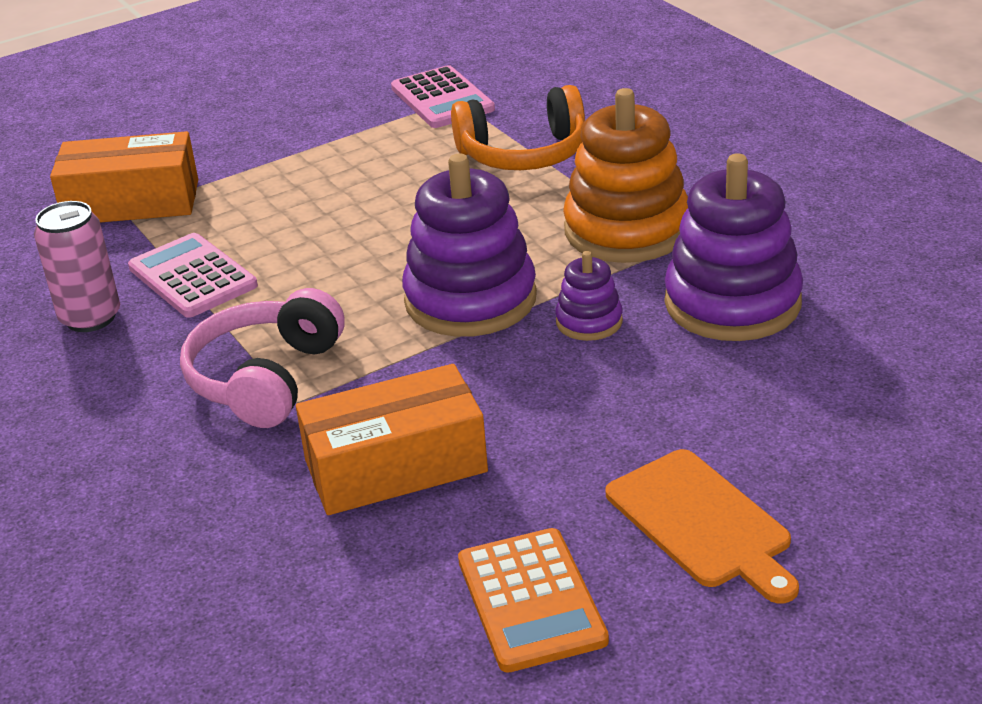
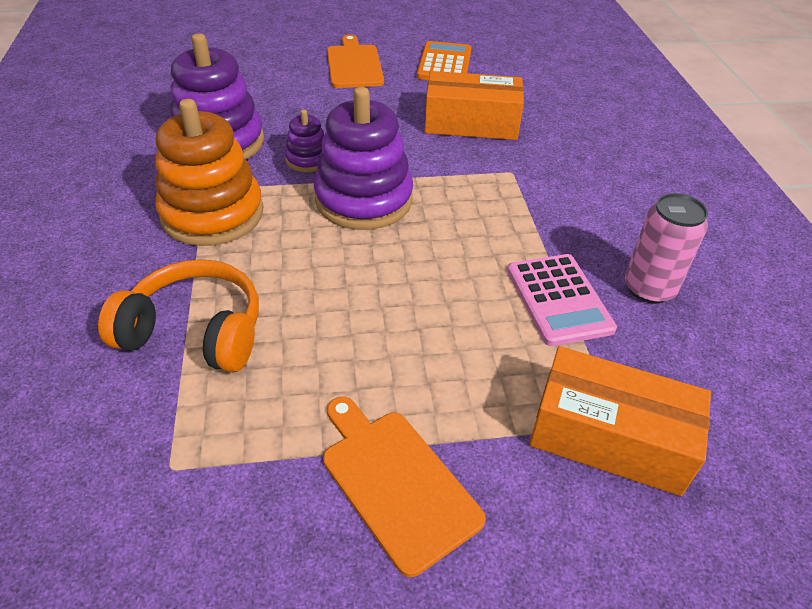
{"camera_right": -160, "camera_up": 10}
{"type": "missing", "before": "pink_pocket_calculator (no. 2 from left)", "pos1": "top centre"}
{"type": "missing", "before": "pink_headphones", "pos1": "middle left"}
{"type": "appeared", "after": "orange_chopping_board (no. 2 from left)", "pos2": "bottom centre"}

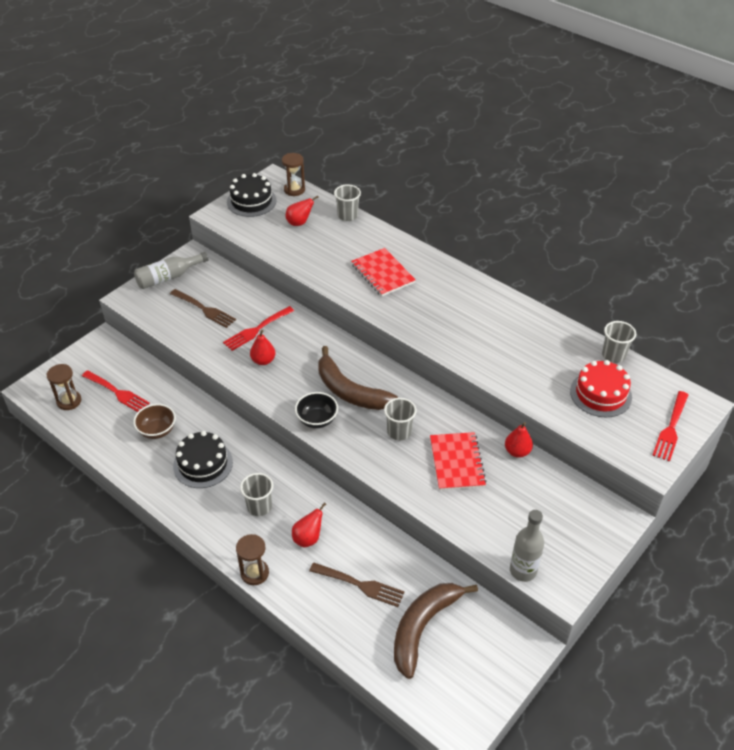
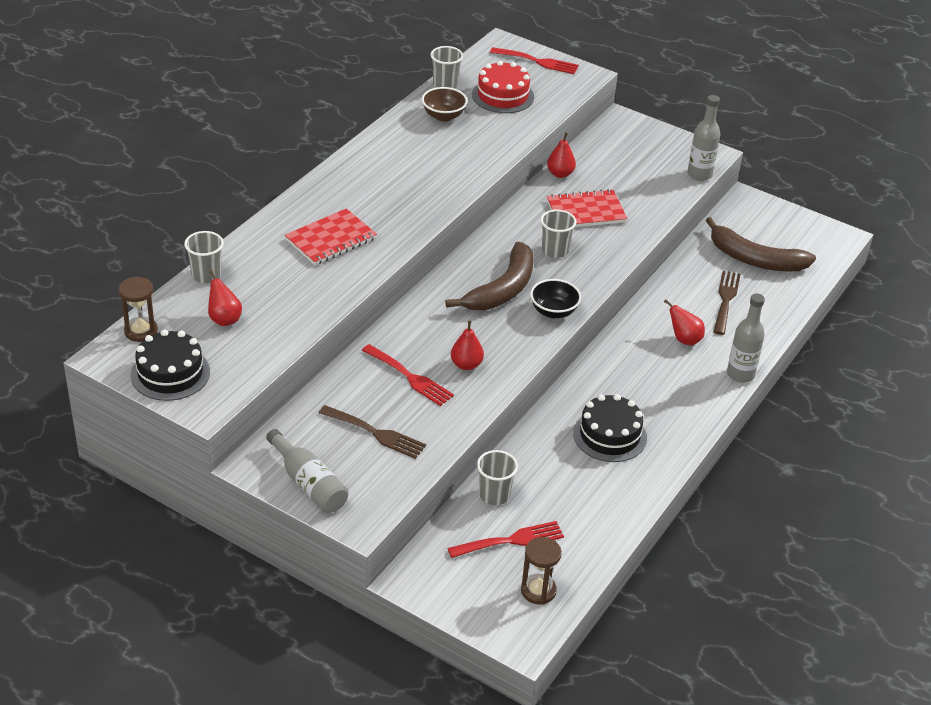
{"camera_right": -100, "camera_up": -5}
{"type": "spun", "before": "russet_table_fork (no. 1 from left)", "pos1": "middle left", "pos2": "centre", "turn": 90}
{"type": "spun", "before": "crimson_table_fork (no. 1 from left in the first image)", "pos1": "middle left", "pos2": "bottom centre", "turn": 45}
{"type": "relocated", "before": "russet_bowl", "pos1": "middle left", "pos2": "top centre"}
{"type": "relocated", "before": "ash-grey_cup (no. 1 from left in the first image)", "after": "ash-grey_cup (no. 3 from left)", "pos1": "centre", "pos2": "bottom centre"}
{"type": "exchanged", "before": "russet_hourglass (no. 2 from left)", "after": "ash-grey_drink_bottle (no. 3 from left)", "pos1": "bottom centre", "pos2": "middle right"}

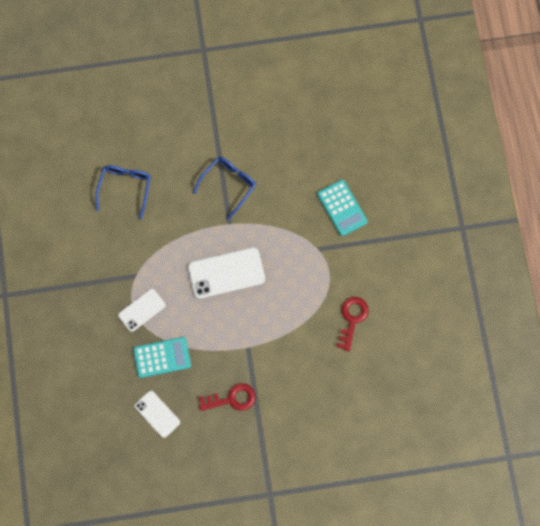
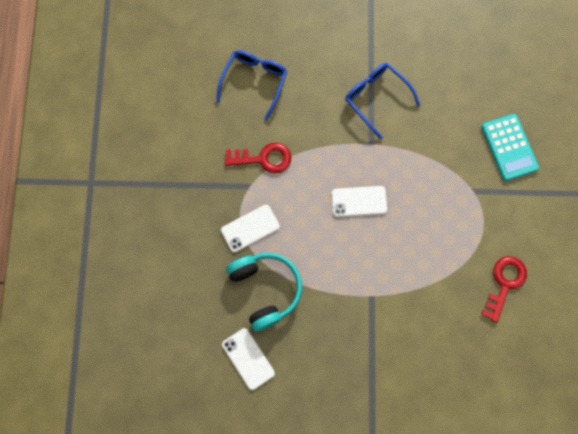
{"camera_right": 10, "camera_up": 0}
{"type": "spun", "before": "royal_blue_spectacles (no. 2 from left)", "pos1": "centre", "pos2": "top centre", "turn": -90}
{"type": "size", "before": "pure_white_mobile_phone (no. 3 from left)", "pos1": "centre", "pos2": "centre", "scale": 0.61}
{"type": "exchanged", "before": "turquoise_pocket_calculator (no. 1 from left)", "after": "turquoise_headphones", "pos1": "bottom left", "pos2": "bottom centre"}
{"type": "relocated", "before": "crimson_key (no. 1 from left)", "pos1": "bottom centre", "pos2": "centre"}

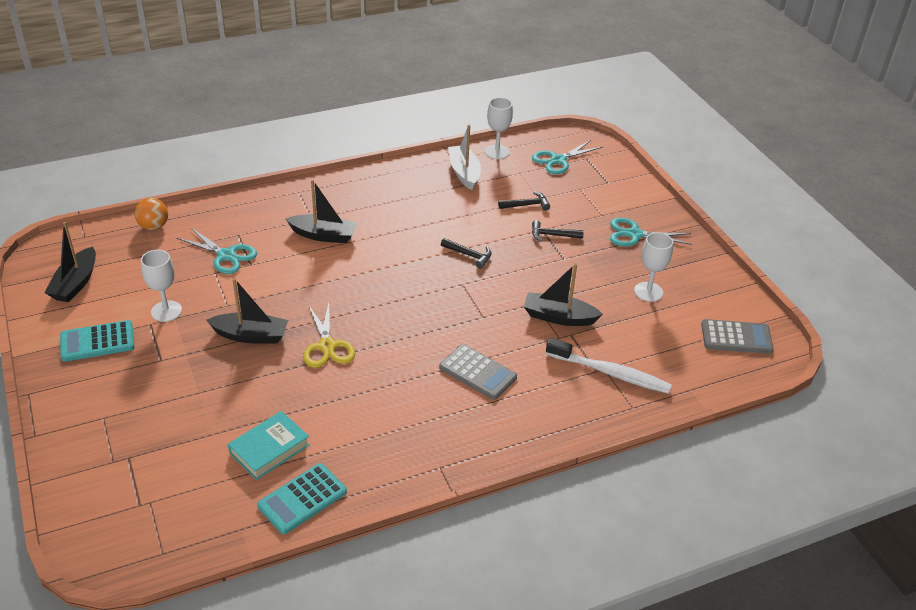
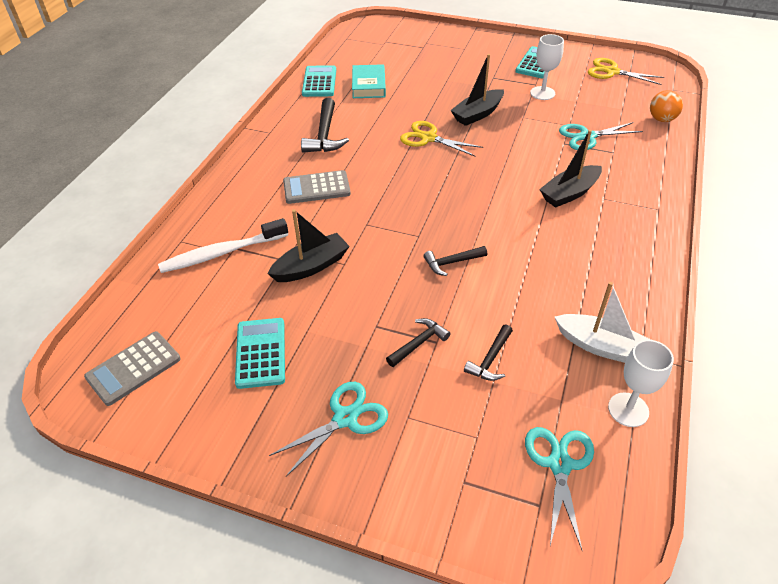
{"camera_right": 135, "camera_up": 5}
{"type": "exchanged", "before": "jet-black_boat (no. 1 from left)", "after": "golden_shears (no. 2 from left)", "pos1": "middle left", "pos2": "top right"}
{"type": "exchanged", "before": "pure_white_chalice (no. 3 from left)", "after": "turquoise_pocket_calculator (no. 1 from left)", "pos1": "middle right", "pos2": "centre"}
{"type": "appeared", "after": "jet-black_hammer (no. 1 from left)", "pos2": "top centre"}

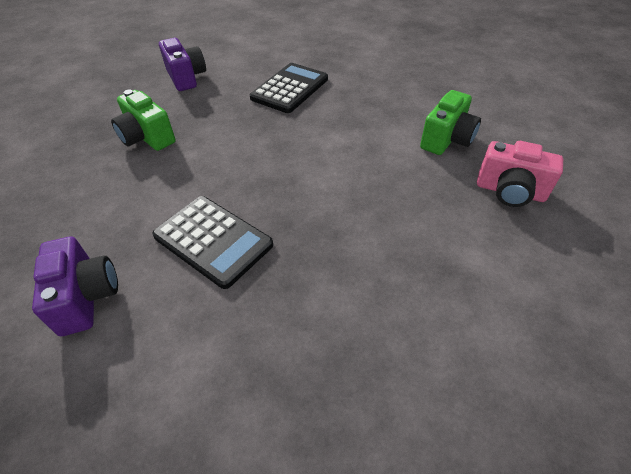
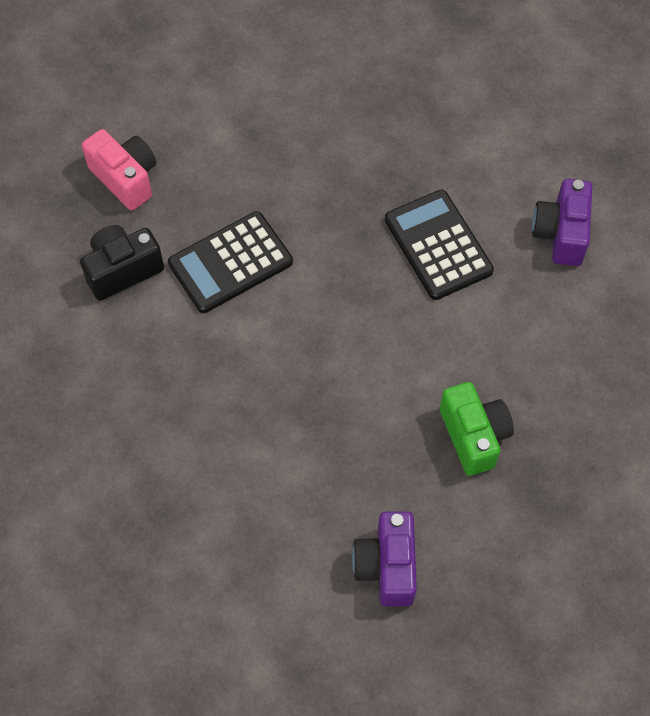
{"camera_right": -155, "camera_up": 15}
{"type": "relocated", "before": "jet-black_pocket_calculator (no. 2 from left in the first image)", "after": "jet-black_pocket_calculator (no. 1 from left)", "pos1": "top centre", "pos2": "centre"}
{"type": "colour", "before": "green_compact_camera (no. 2 from left)", "after": "jet-black_compact_camera", "pos1": "top right", "pos2": "middle left"}

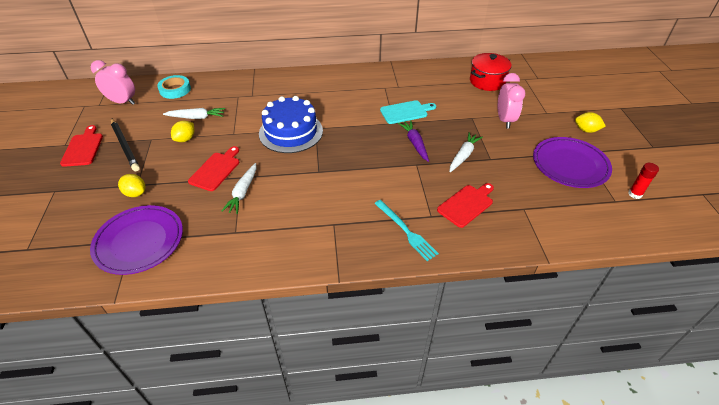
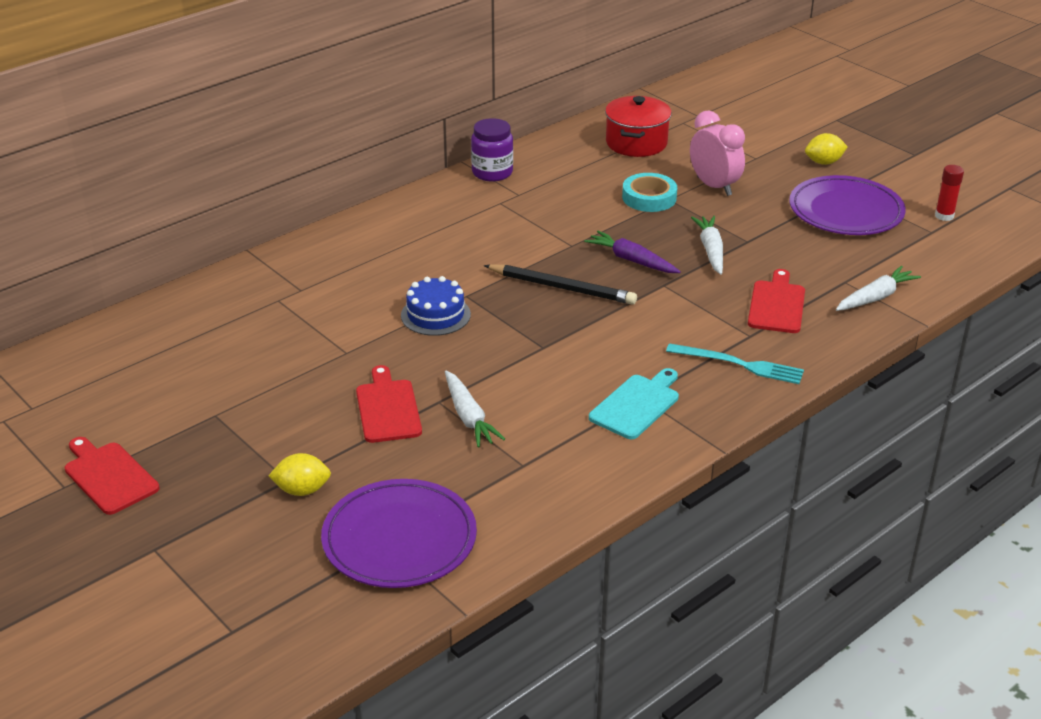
{"camera_right": -35, "camera_up": -10}
{"type": "missing", "before": "pink_clock (no. 1 from left)", "pos1": "top left"}
{"type": "relocated", "before": "turquoise_sticky_tape", "pos1": "top left", "pos2": "top centre"}
{"type": "size", "before": "royal_blue_layer_cake", "pos1": "top centre", "pos2": "centre", "scale": 0.6}
{"type": "relocated", "before": "turquoise_chopping_board", "pos1": "top centre", "pos2": "centre"}
{"type": "relocated", "before": "pure_white_carrot (no. 1 from left in the first image)", "after": "pure_white_carrot (no. 3 from left)", "pos1": "top left", "pos2": "middle right"}
{"type": "relocated", "before": "jet-black_pencil", "pos1": "middle left", "pos2": "centre"}
{"type": "missing", "before": "golden_toy_lemon (no. 2 from left)", "pos1": "top left"}
{"type": "appeared", "after": "violet_jar", "pos2": "top centre"}

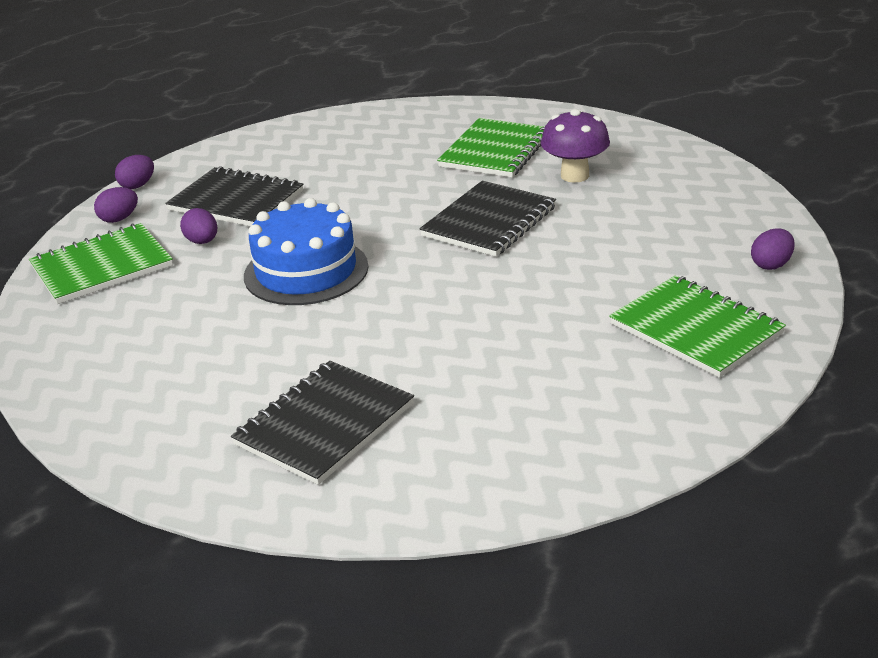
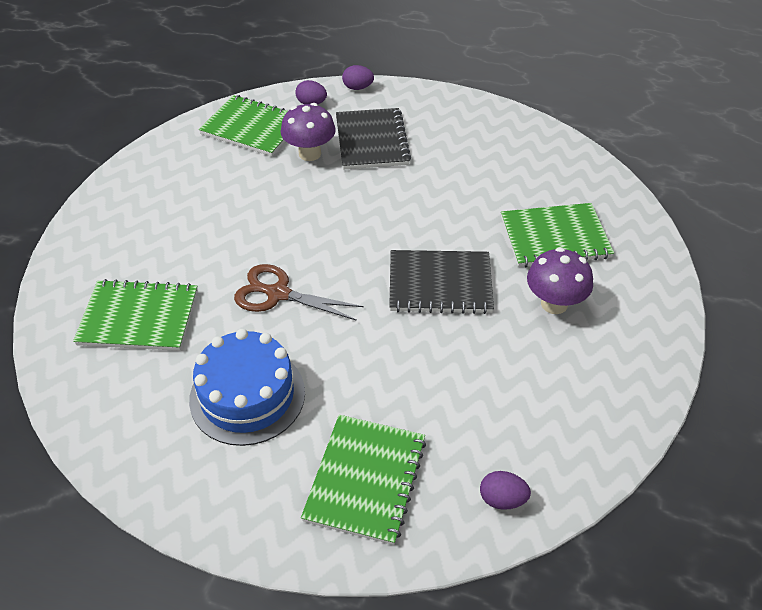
{"camera_right": 55, "camera_up": 15}
{"type": "relocated", "before": "royal_blue_layer_cake", "pos1": "centre", "pos2": "middle left"}
{"type": "exchanged", "before": "violet_egg_shape (no. 3 from left)", "after": "violet_mushroom (no. 1 from left)", "pos1": "middle left", "pos2": "top centre"}
{"type": "colour", "before": "jet-black_notepad (no. 2 from left)", "after": "green_notepad (no. 1 from left)", "pos1": "centre", "pos2": "middle left"}
{"type": "appeared", "after": "russet_shears", "pos2": "centre"}

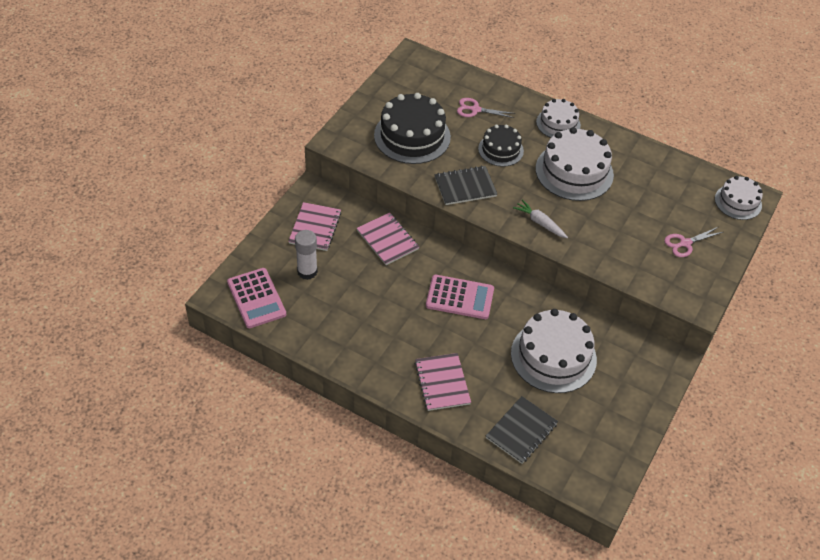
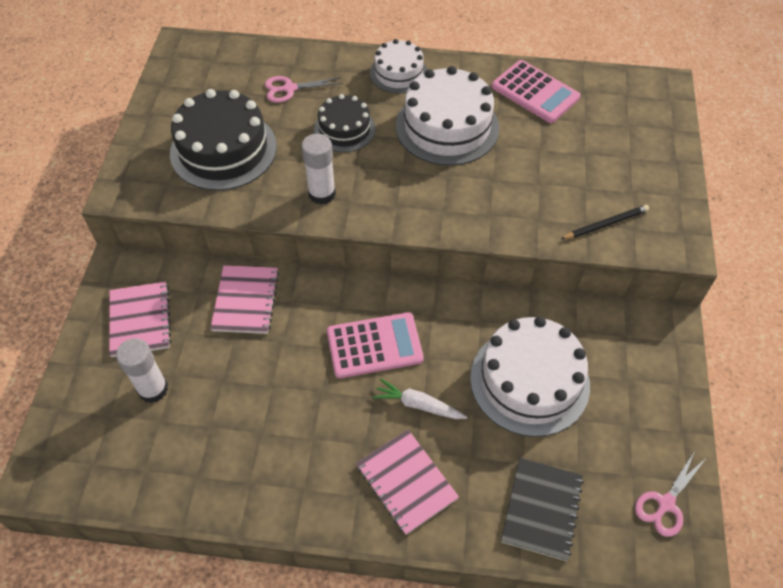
{"camera_right": -20, "camera_up": 5}
{"type": "exchanged", "before": "jet-black_notepad (no. 1 from left)", "after": "pure_white_glue (no. 2 from left)", "pos1": "top centre", "pos2": "top centre"}
{"type": "missing", "before": "pure_white_layer_cake (no. 4 from left)", "pos1": "middle right"}
{"type": "relocated", "before": "pure_white_carrot", "pos1": "centre", "pos2": "bottom centre"}
{"type": "spun", "before": "pink_notepad (no. 2 from left)", "pos1": "centre", "pos2": "middle left", "turn": 60}
{"type": "relocated", "before": "pink_shears (no. 2 from left)", "pos1": "middle right", "pos2": "bottom right"}
{"type": "relocated", "before": "pink_pocket_calculator (no. 1 from left in the first image)", "after": "pink_pocket_calculator (no. 2 from left)", "pos1": "middle left", "pos2": "top right"}
{"type": "appeared", "after": "jet-black_pencil", "pos2": "middle right"}

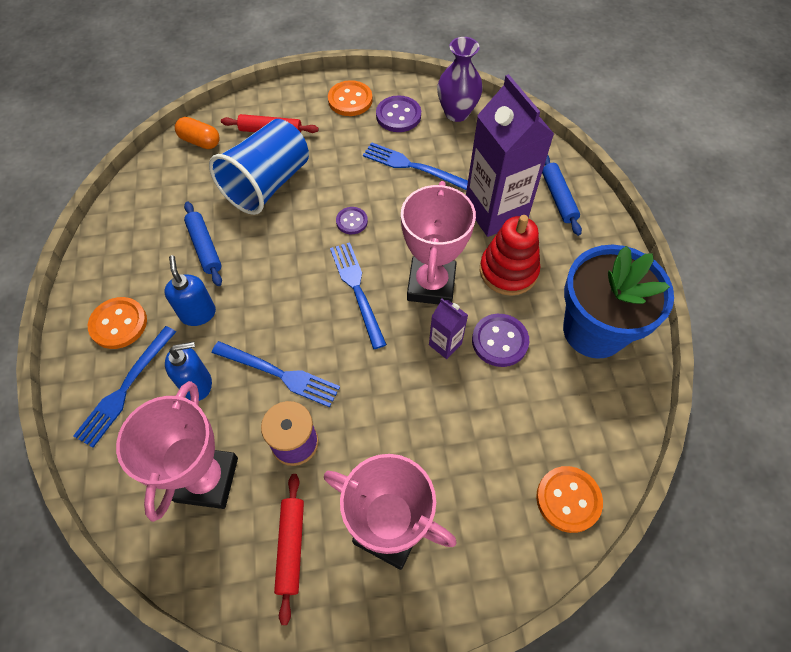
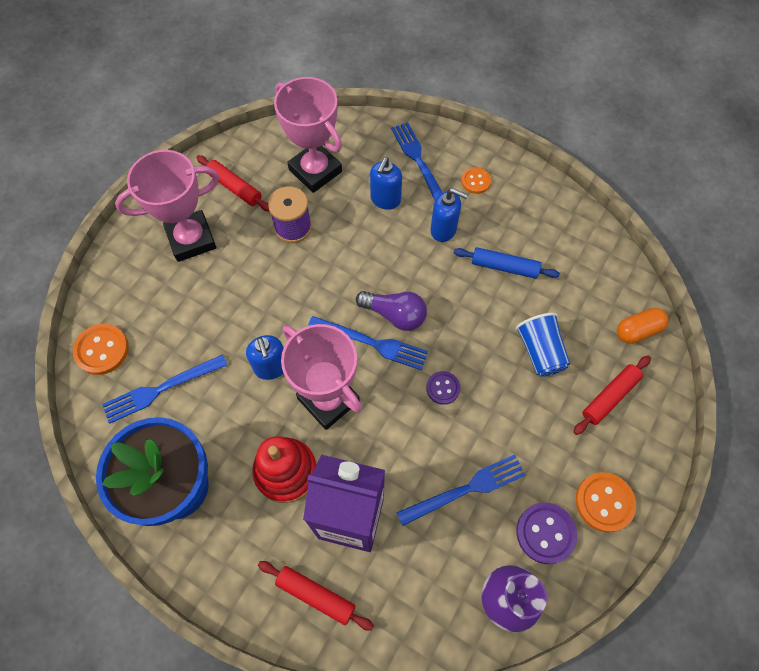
{"camera_right": 130, "camera_up": 5}
{"type": "size", "before": "royal_blue_cup", "pos1": "top left", "pos2": "middle right", "scale": 0.6}
{"type": "colour", "before": "royal_blue_pastry_roller (no. 2 from left)", "after": "crimson_pastry_roller (no. 2 from left)", "pos1": "top right", "pos2": "bottom centre"}
{"type": "size", "before": "orange_sewing_button (no. 1 from left in the first image)", "pos1": "middle left", "pos2": "top centre", "scale": 0.63}
{"type": "exchanged", "before": "violet_carton (no. 1 from left)", "after": "royal_blue_soap_pump (no. 1 from left)", "pos1": "centre", "pos2": "centre"}
{"type": "missing", "before": "violet_sewing_button (no. 3 from left)", "pos1": "centre"}
{"type": "relocated", "before": "royal_blue_table_fork (no. 2 from left in the first image)", "after": "royal_blue_table_fork (no. 1 from left)", "pos1": "centre", "pos2": "middle left"}
{"type": "appeared", "after": "violet_lightbulb", "pos2": "centre"}

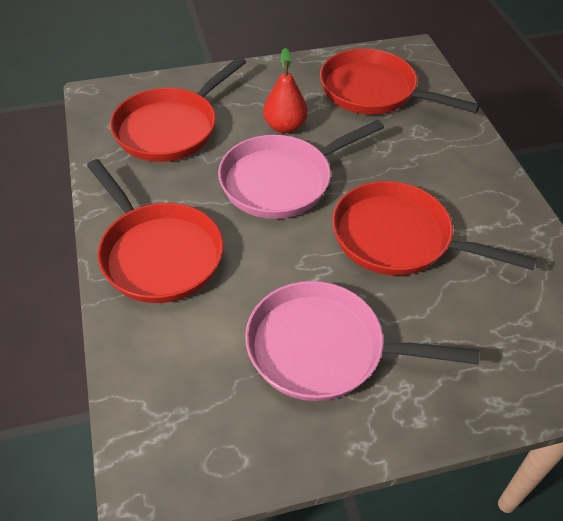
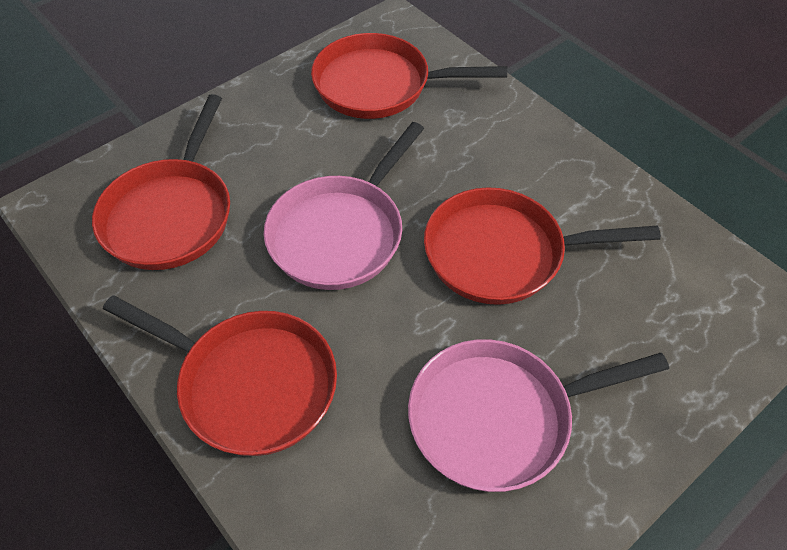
{"camera_right": -25, "camera_up": 5}
{"type": "missing", "before": "crimson_pear", "pos1": "top centre"}

